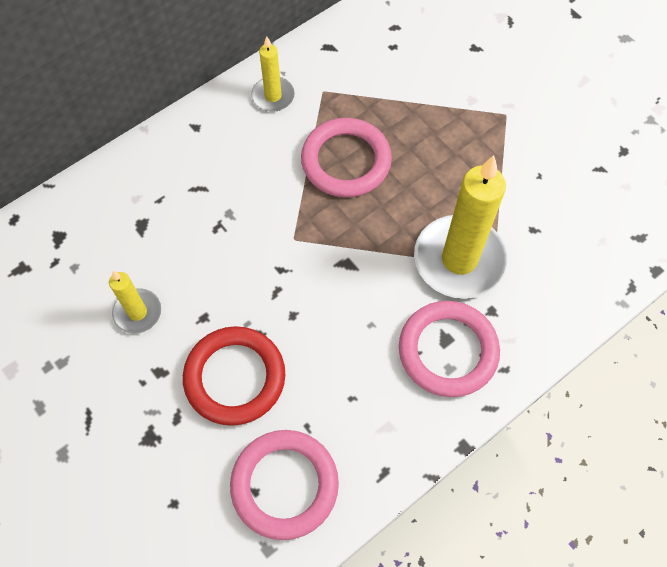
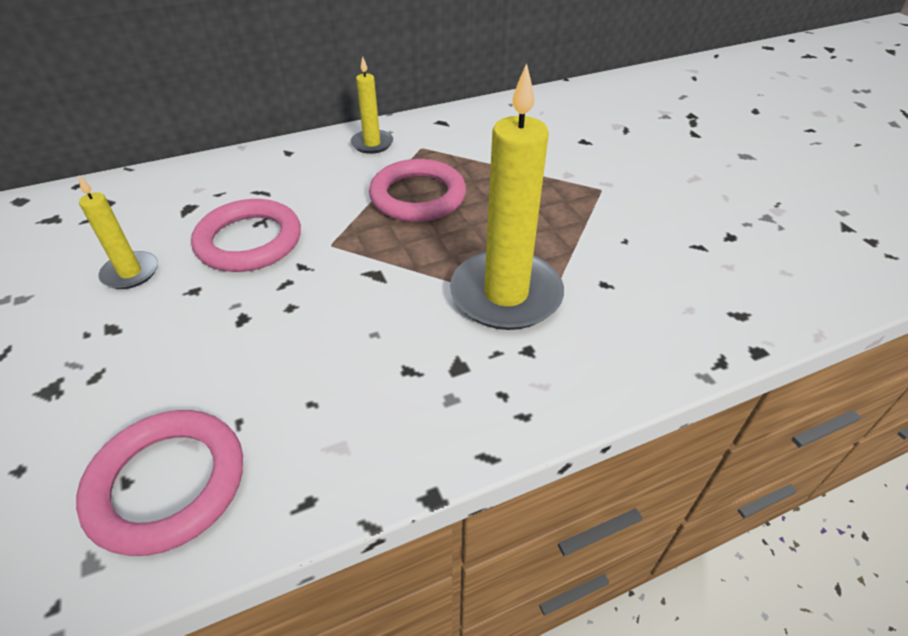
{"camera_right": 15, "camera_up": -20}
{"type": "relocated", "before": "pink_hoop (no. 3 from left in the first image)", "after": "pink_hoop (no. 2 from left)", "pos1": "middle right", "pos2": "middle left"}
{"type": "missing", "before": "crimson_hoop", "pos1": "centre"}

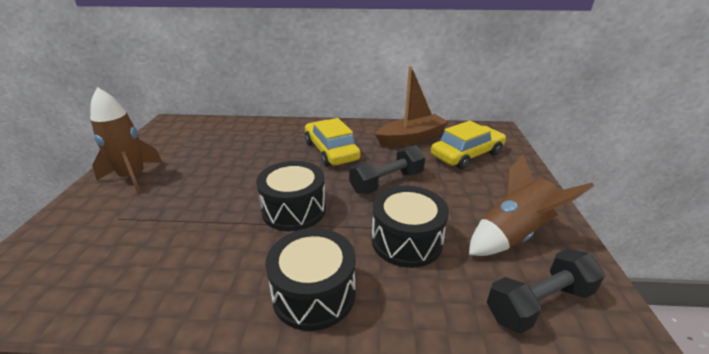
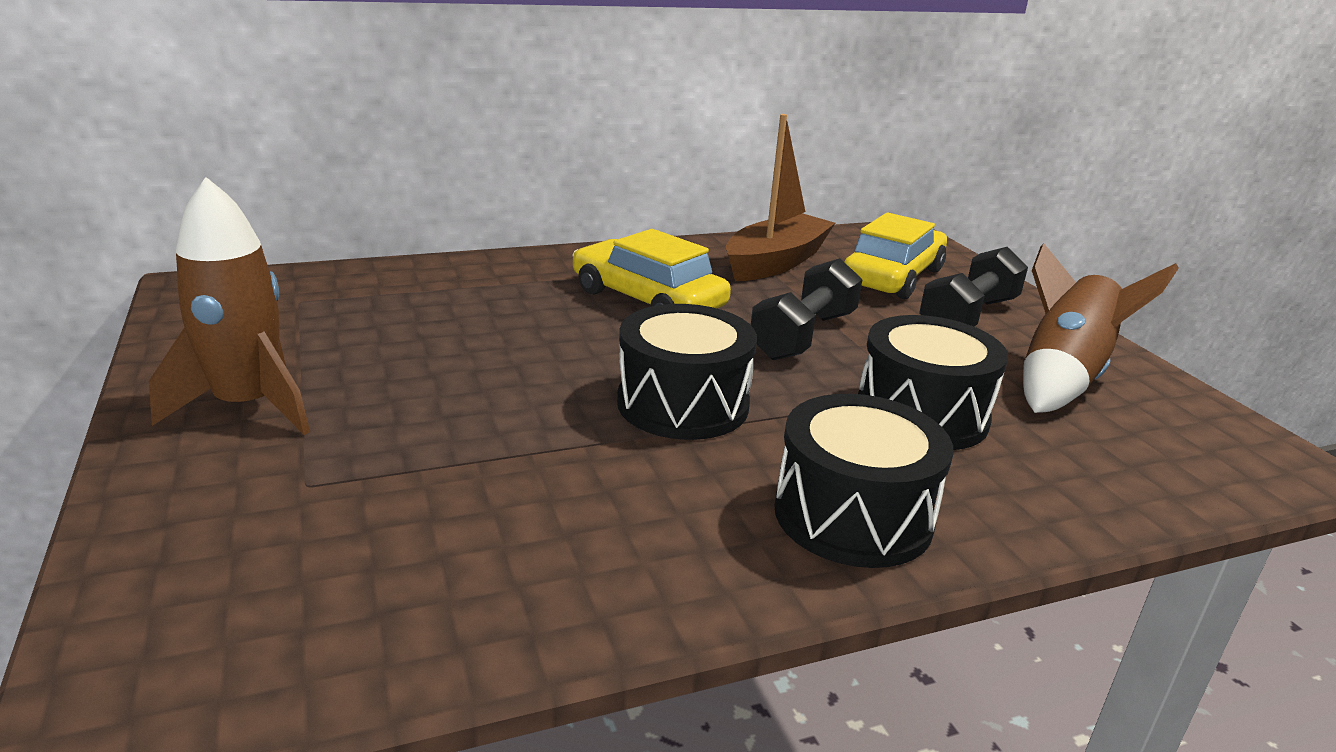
{"camera_right": -25, "camera_up": -5}
{"type": "relocated", "before": "jet-black_free_weight (no. 2 from left)", "pos1": "bottom right", "pos2": "middle right"}

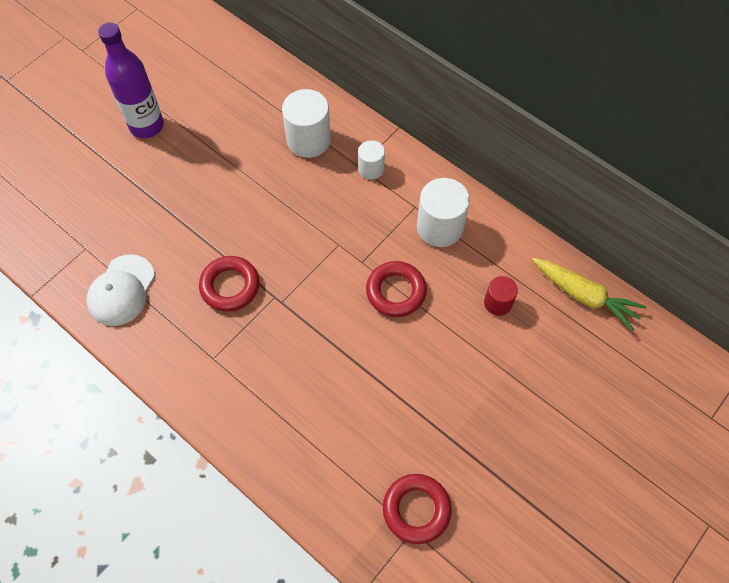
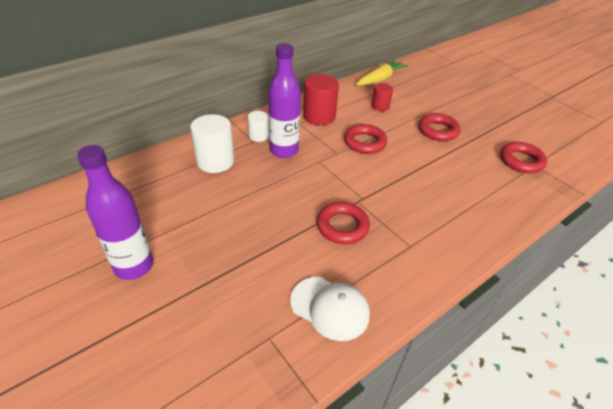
{"camera_right": -80, "camera_up": -20}
{"type": "colour", "before": "pure_white_cylinder_shape (no. 3 from left)", "after": "crimson_cylinder_shape (no. 1 from left)", "pos1": "centre", "pos2": "top centre"}
{"type": "appeared", "after": "violet_drink_bottle (no. 2 from left)", "pos2": "top centre"}
{"type": "appeared", "after": "crimson_hoop (no. 3 from left)", "pos2": "top right"}

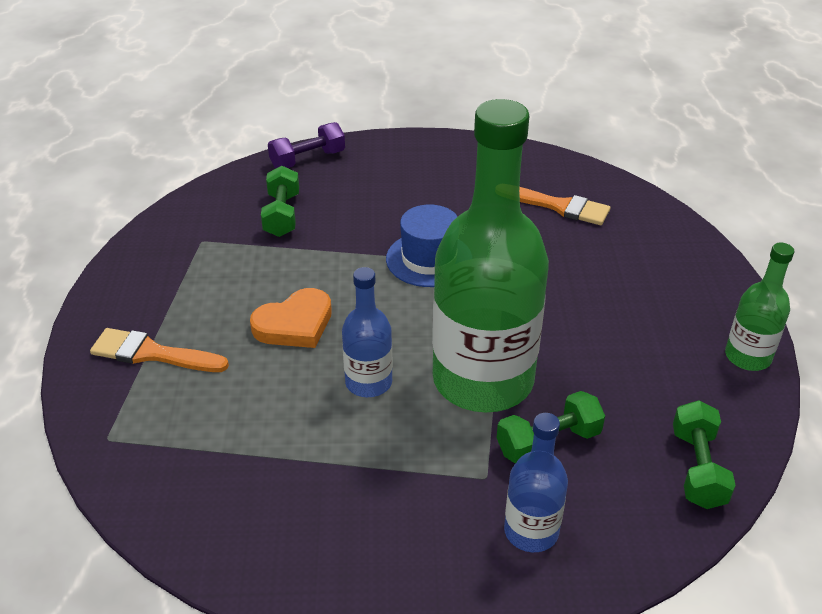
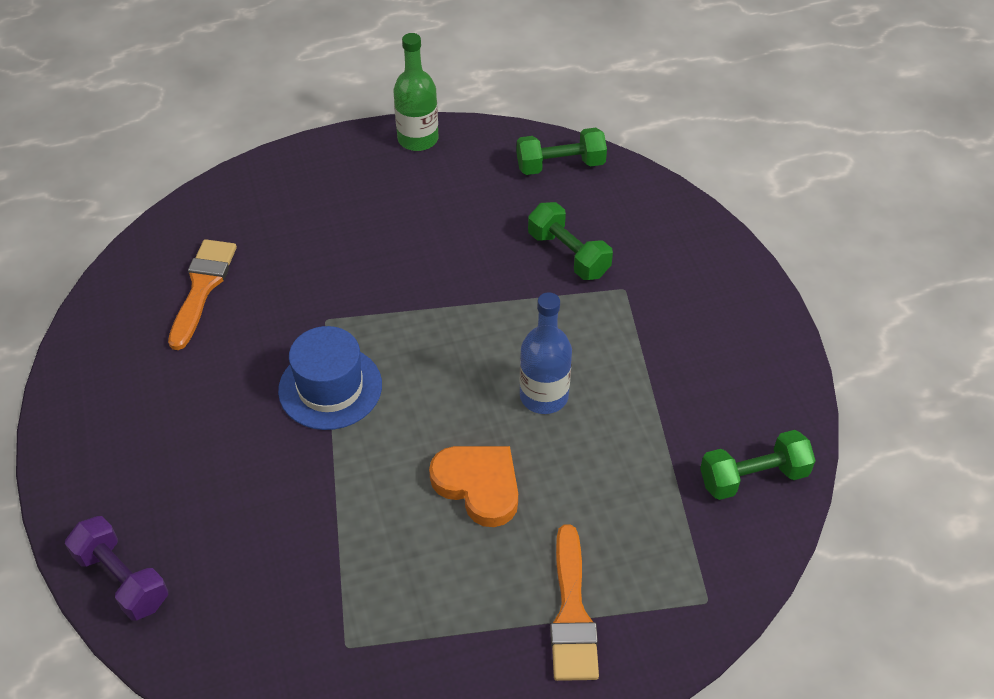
{"camera_right": -105, "camera_up": 10}
{"type": "missing", "before": "green_drink_bottle (no. 1 from left)", "pos1": "centre"}
{"type": "relocated", "before": "green_free_weight (no. 1 from left in the first image)", "after": "green_free_weight (no. 3 from left)", "pos1": "top centre", "pos2": "middle right"}
{"type": "missing", "before": "royal_blue_drink_bottle (no. 2 from left)", "pos1": "bottom centre"}

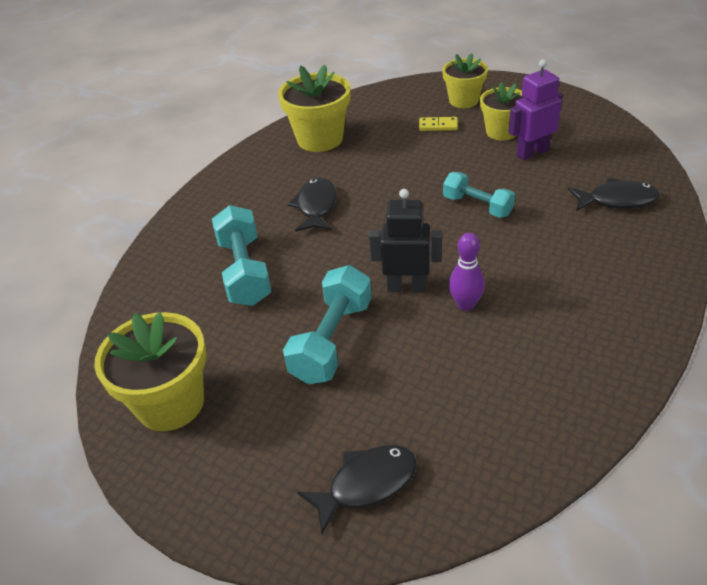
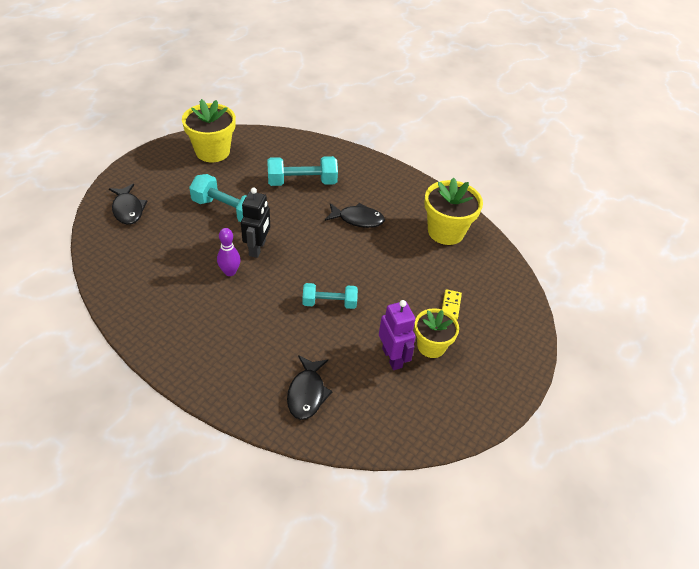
{"camera_right": 90, "camera_up": 5}
{"type": "missing", "before": "golden_potted_plant (no. 3 from left)", "pos1": "top centre"}
{"type": "spun", "before": "turquoise_free_weight (no. 3 from left)", "pos1": "middle right", "pos2": "centre", "turn": 45}

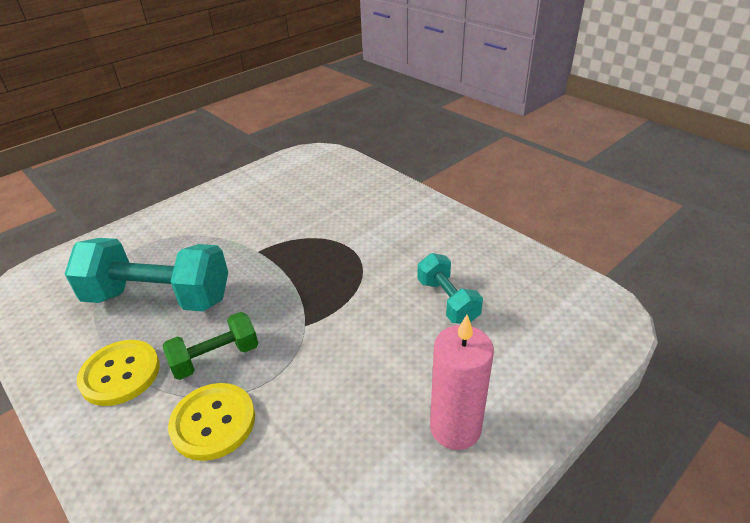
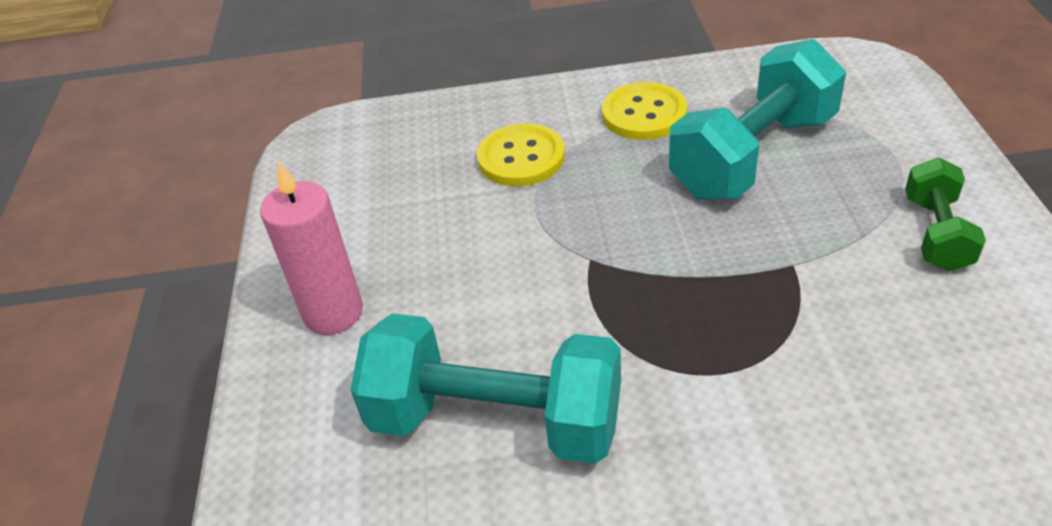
{"camera_right": 130, "camera_up": 5}
{"type": "size", "before": "turquoise_free_weight (no. 2 from left in the first image)", "pos1": "centre", "pos2": "bottom centre", "scale": 1.84}
{"type": "relocated", "before": "green_free_weight", "pos1": "middle left", "pos2": "middle right"}

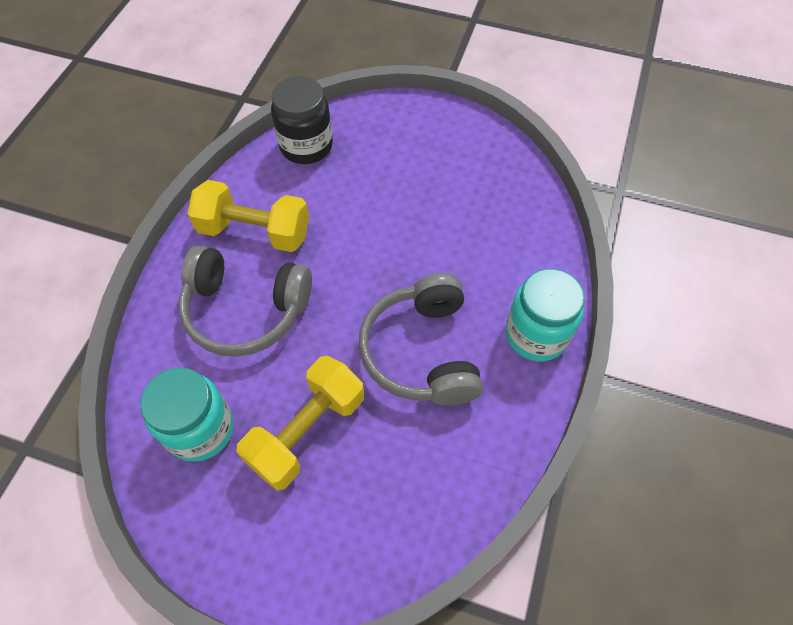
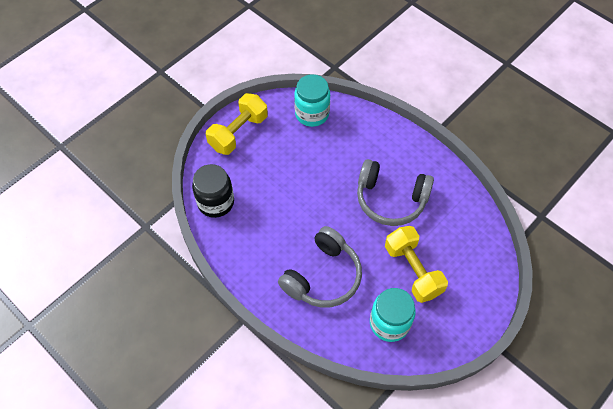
{"camera_right": -65, "camera_up": 0}
{"type": "relocated", "before": "golden_free_weight (no. 1 from left)", "pos1": "middle left", "pos2": "top centre"}
{"type": "relocated", "before": "turquoise_jar (no. 2 from left in the first image)", "after": "turquoise_jar (no. 1 from left)", "pos1": "middle right", "pos2": "top centre"}

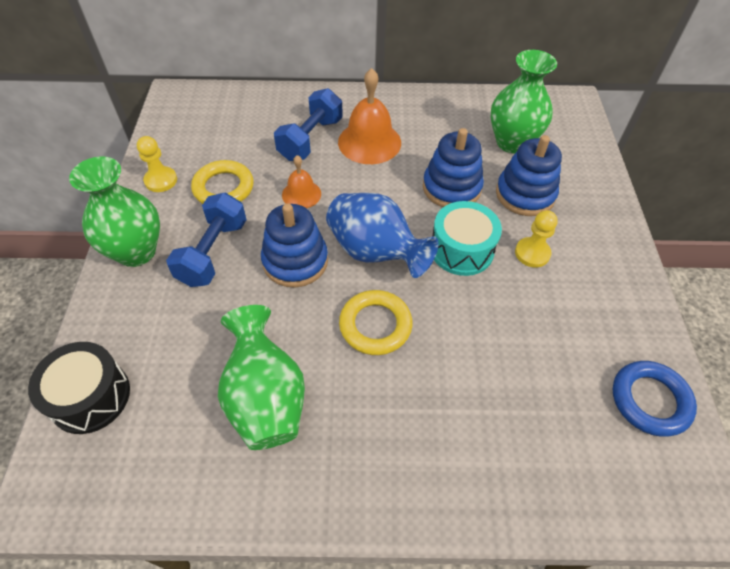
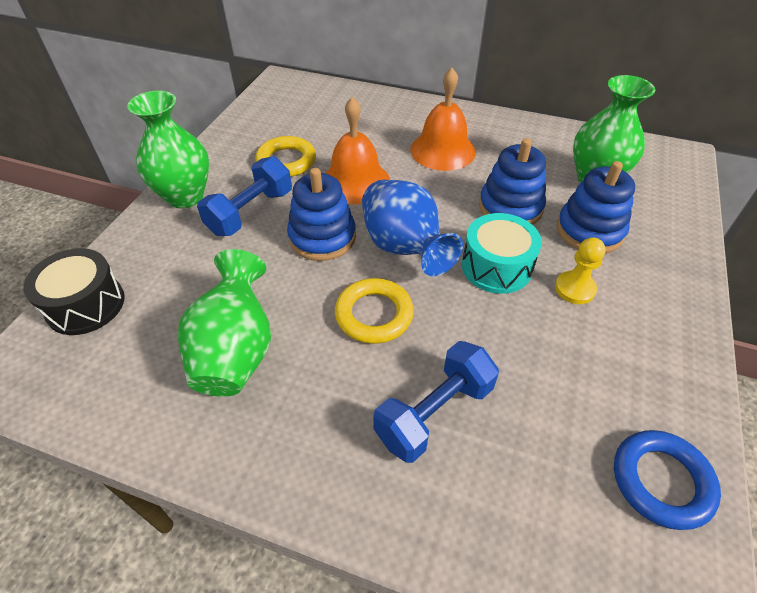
{"camera_right": 20, "camera_up": -5}
{"type": "relocated", "before": "royal_blue_free_weight (no. 2 from left)", "pos1": "top centre", "pos2": "bottom centre"}
{"type": "missing", "before": "golden_pawn (no. 1 from left)", "pos1": "top left"}
{"type": "size", "before": "orange_bell (no. 1 from left)", "pos1": "top centre", "pos2": "top centre", "scale": 1.74}

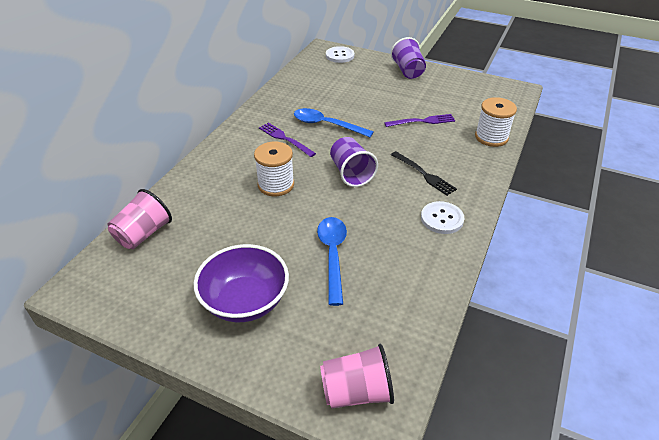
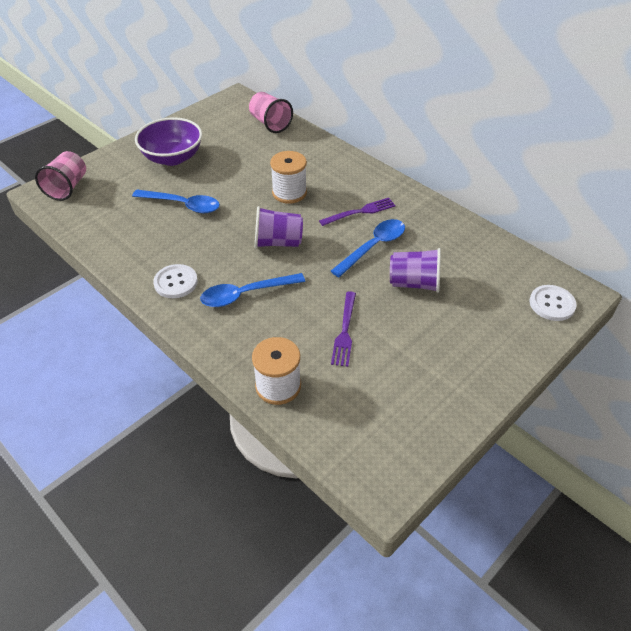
{"camera_right": 110, "camera_up": 5}
{"type": "relocated", "before": "violet_cup (no. 2 from left)", "pos1": "top centre", "pos2": "centre"}
{"type": "exchanged", "before": "jet-black_table_fork", "after": "royal_blue_tablespoon (no. 2 from left)", "pos1": "centre", "pos2": "centre"}

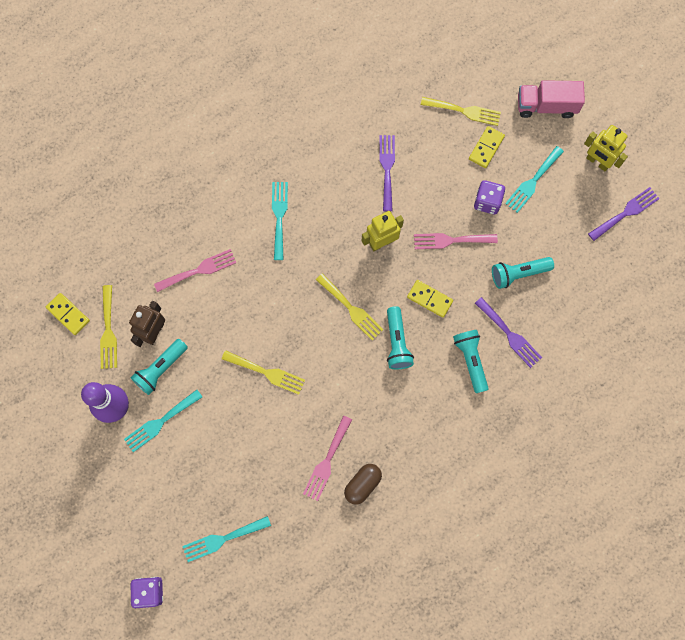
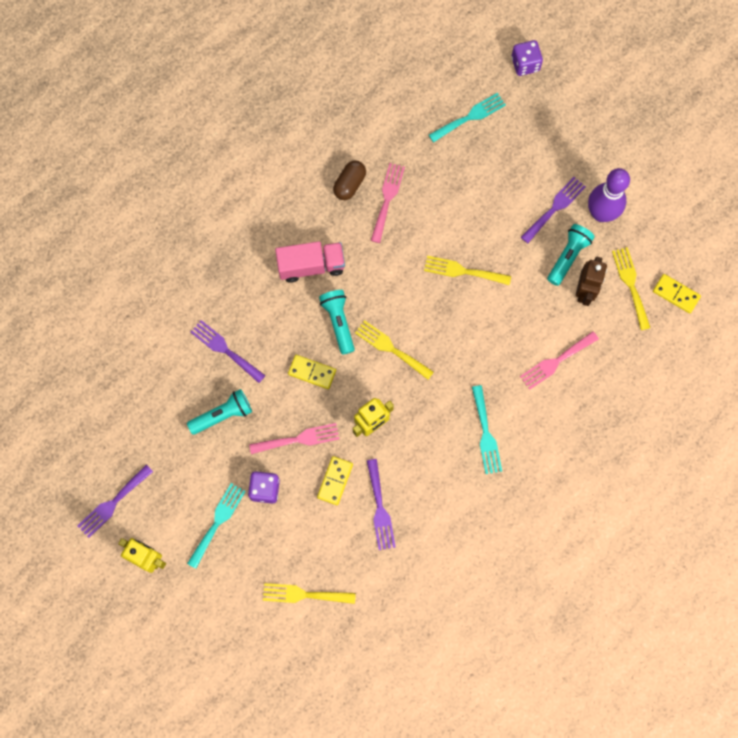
{"camera_right": 170, "camera_up": 0}
{"type": "relocated", "before": "pink_truck", "pos1": "top right", "pos2": "centre"}
{"type": "relocated", "before": "golden_domino_piece (no. 3 from left in the first image)", "after": "golden_domino_piece (no. 2 from left)", "pos1": "top right", "pos2": "centre"}
{"type": "missing", "before": "turquoise_pocket_torch (no. 3 from left)", "pos1": "middle right"}
{"type": "colour", "before": "turquoise_table_fork (no. 1 from left)", "after": "violet_table_fork (no. 4 from left)", "pos1": "middle left", "pos2": "top right"}

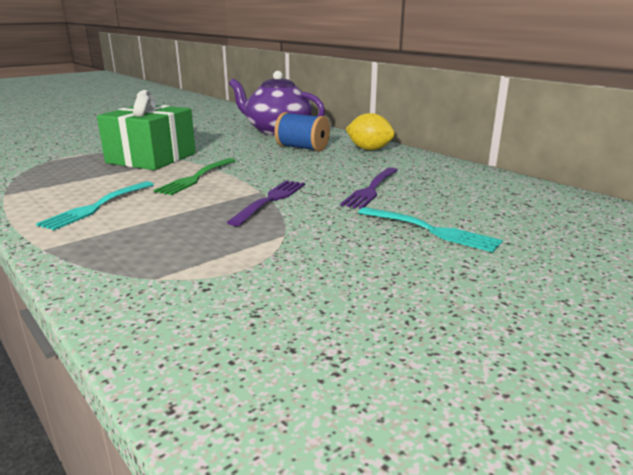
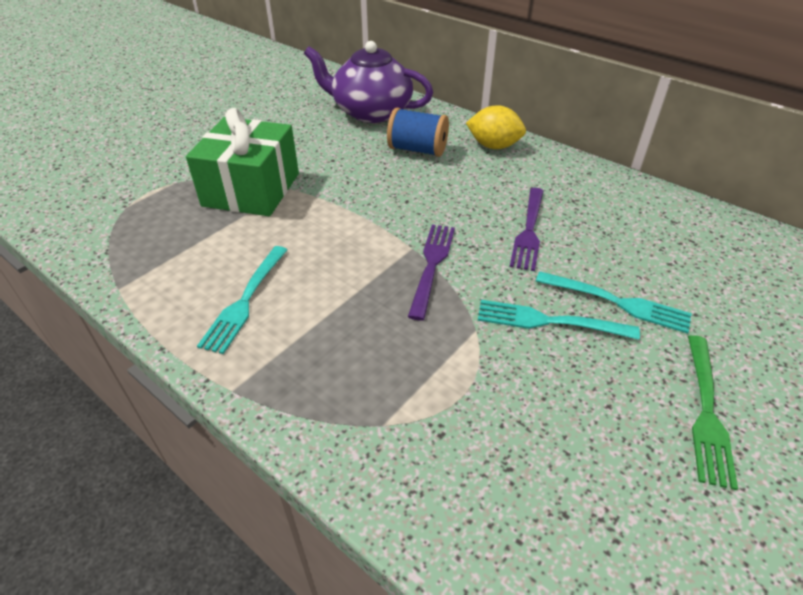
{"camera_right": -10, "camera_up": 20}
{"type": "relocated", "before": "green_table_fork", "pos1": "middle left", "pos2": "bottom right"}
{"type": "appeared", "after": "turquoise_table_fork (no. 2 from left)", "pos2": "middle right"}

